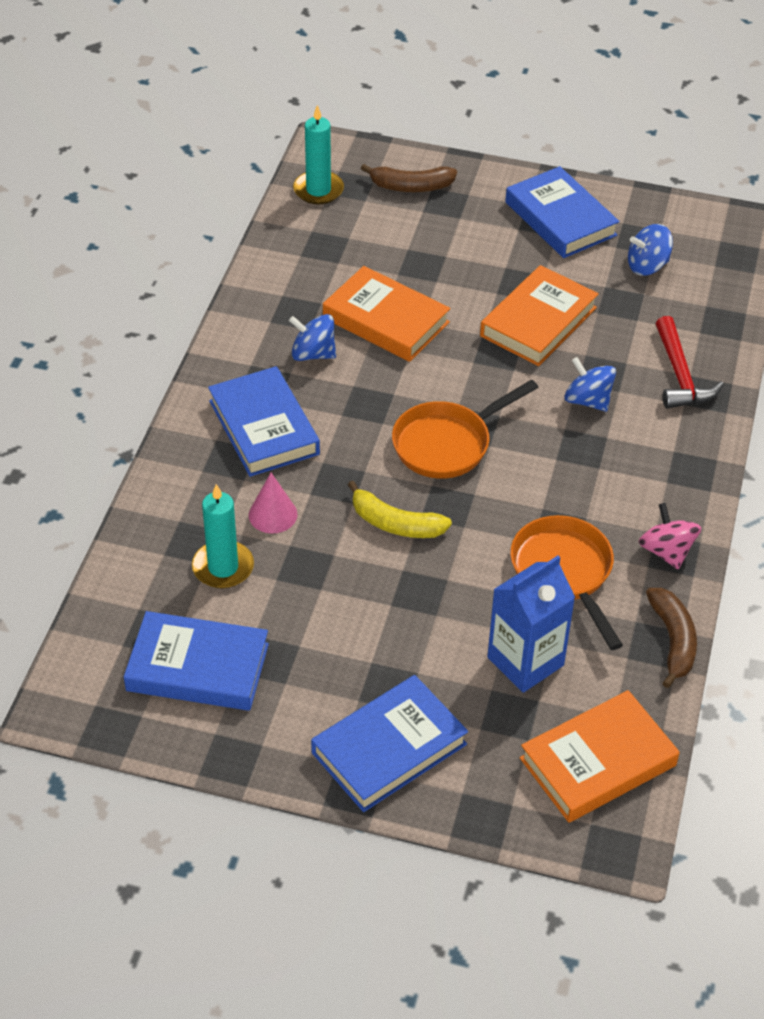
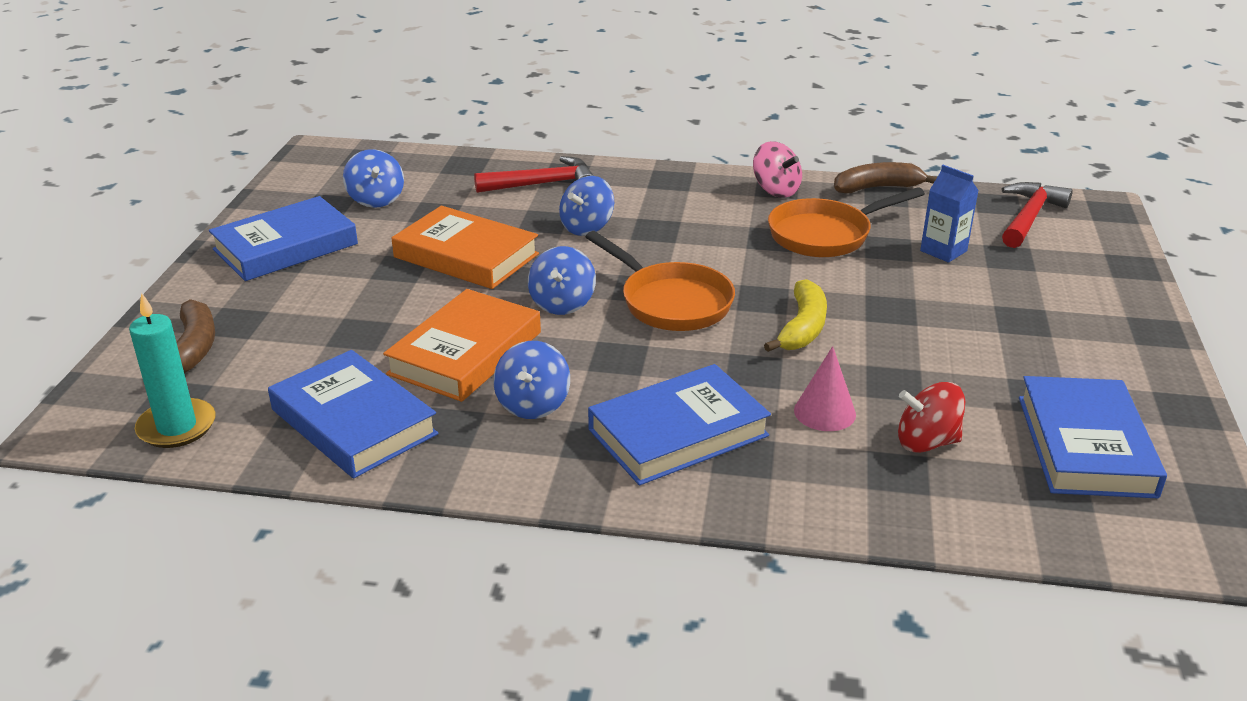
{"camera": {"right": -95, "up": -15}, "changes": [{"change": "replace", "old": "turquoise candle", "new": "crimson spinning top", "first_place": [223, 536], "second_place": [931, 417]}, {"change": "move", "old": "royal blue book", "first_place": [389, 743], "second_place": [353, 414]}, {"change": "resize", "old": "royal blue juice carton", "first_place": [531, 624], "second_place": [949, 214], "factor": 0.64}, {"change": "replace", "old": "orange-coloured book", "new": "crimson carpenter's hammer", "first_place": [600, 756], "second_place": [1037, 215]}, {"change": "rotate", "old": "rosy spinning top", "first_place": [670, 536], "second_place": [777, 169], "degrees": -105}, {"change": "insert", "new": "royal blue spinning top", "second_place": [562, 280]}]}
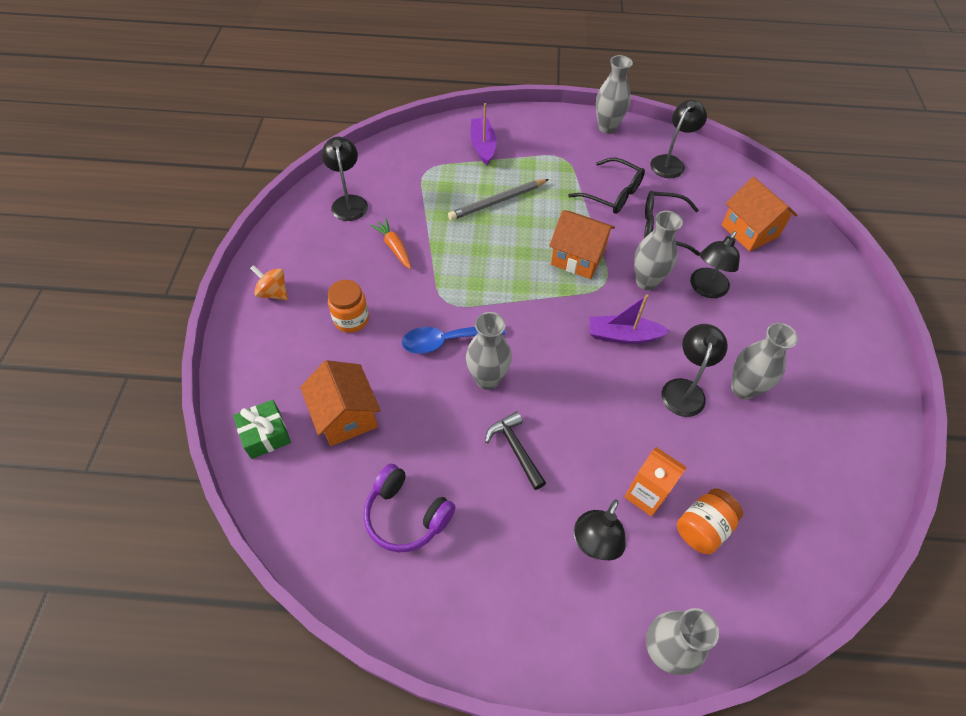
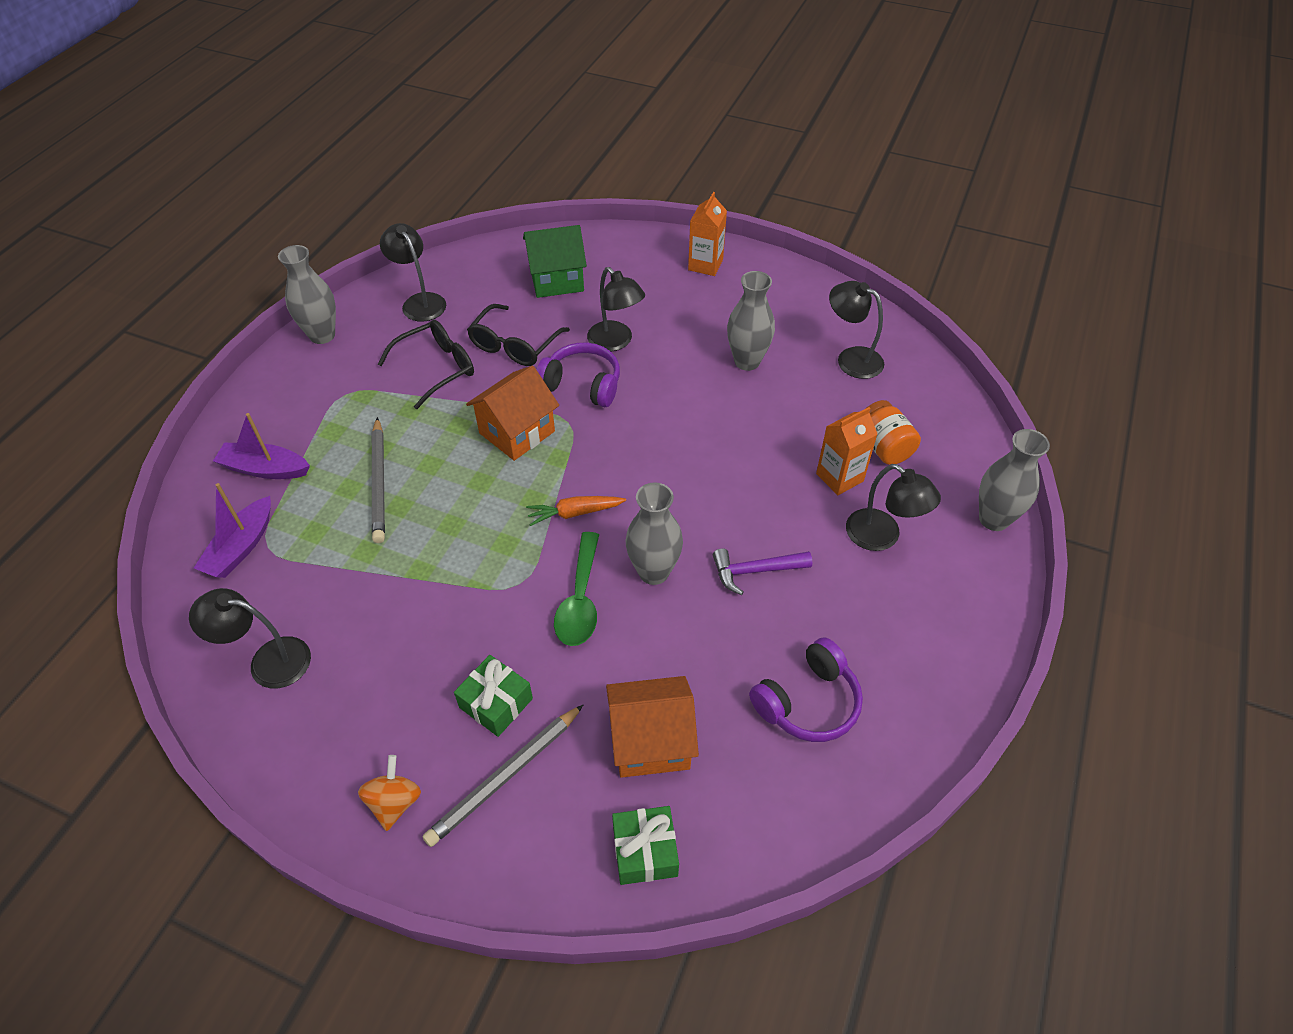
{"camera": {"right": -70, "up": -5}, "changes": [{"change": "rotate", "old": "orange-coloured spinning top", "first_place": [269, 282], "second_place": [389, 793], "degrees": 135}, {"change": "replace", "old": "orange-coloured jar", "new": "leaf-green gift", "first_place": [348, 306], "second_place": [493, 696]}, {"change": "move", "old": "orange-coloured toy carrot", "first_place": [390, 243], "second_place": [576, 511]}, {"change": "recolor", "old": "royal blue teaspoon", "new": "leaf-green teaspoon", "first_place": [453, 340], "second_place": [576, 589]}, {"change": "recolor", "old": "ebony carpenter's hammer", "new": "royal purple carpenter's hammer", "first_place": [515, 450], "second_place": [762, 571]}, {"change": "move", "old": "royal purple toy boat", "first_place": [630, 319], "second_place": [232, 530]}, {"change": "replace", "old": "ash-grey vase", "new": "royal purple headset", "first_place": [658, 250], "second_place": [578, 375]}, {"change": "move", "old": "ebony reading lamp", "first_place": [694, 370], "second_place": [856, 330]}, {"change": "recolor", "old": "orange-coloured cottage", "new": "leaf-green cottage", "first_place": [759, 214], "second_place": [555, 261]}, {"change": "insert", "new": "ash-grey wooden pencil", "second_place": [502, 776]}, {"change": "insert", "new": "orange-coloured juice carton", "second_place": [707, 234]}]}
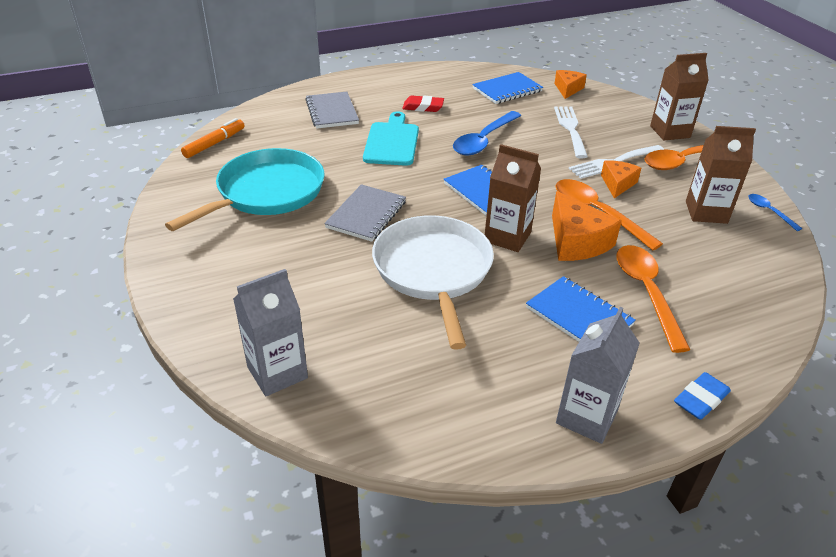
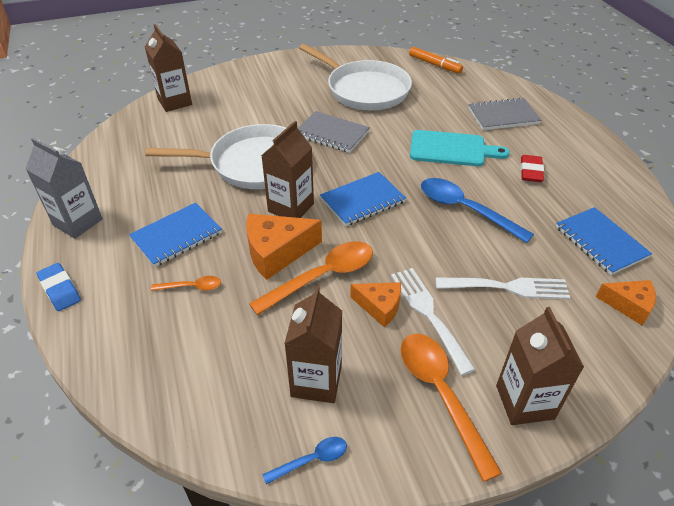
{"camera": {"right": 95, "up": 5}, "changes": [{"change": "recolor", "old": "turquoise frying pan", "new": "snow-white frying pan", "first_place": [244, 189], "second_place": [355, 77]}, {"change": "recolor", "old": "ash-grey juice carton", "new": "brown juice carton", "first_place": [270, 332], "second_place": [168, 68]}, {"change": "resize", "old": "orange-coloured teaspoon", "first_place": [654, 299], "second_place": [186, 283], "factor": 0.5}]}
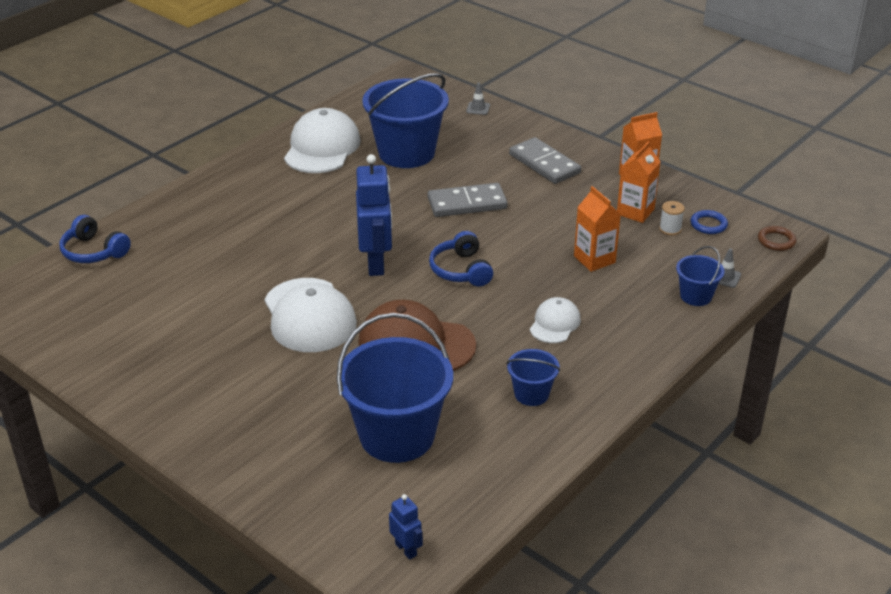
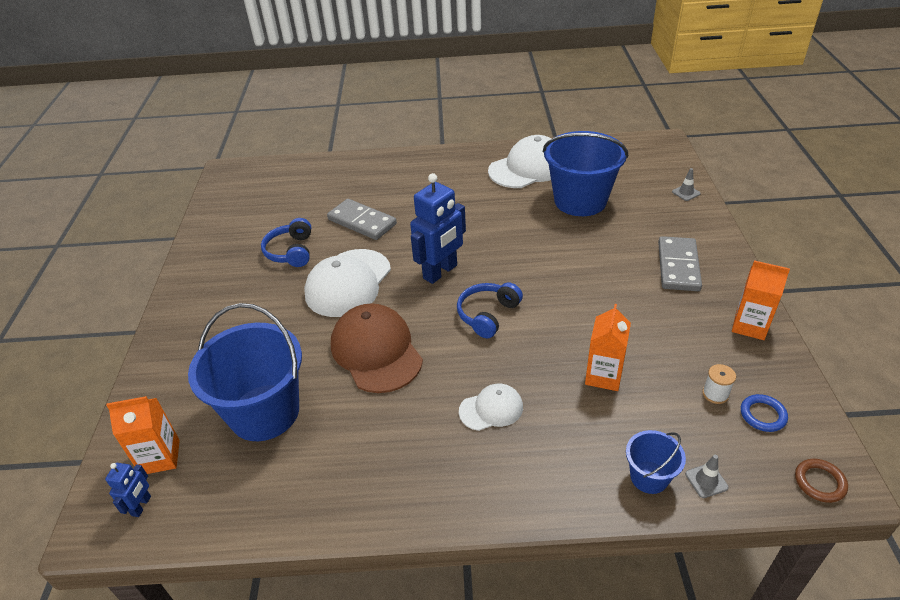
{"camera": {"right": 50, "up": 5}, "changes": [{"change": "move", "old": "royal blue headset", "first_place": [95, 239], "second_place": [286, 242]}, {"change": "move", "old": "ash-grey domino piece", "first_place": [468, 200], "second_place": [362, 219]}, {"change": "delete", "old": "royal blue bucket", "first_place": [533, 377]}, {"change": "move", "old": "orange-coloured juice carton", "first_place": [639, 182], "second_place": [143, 435]}]}
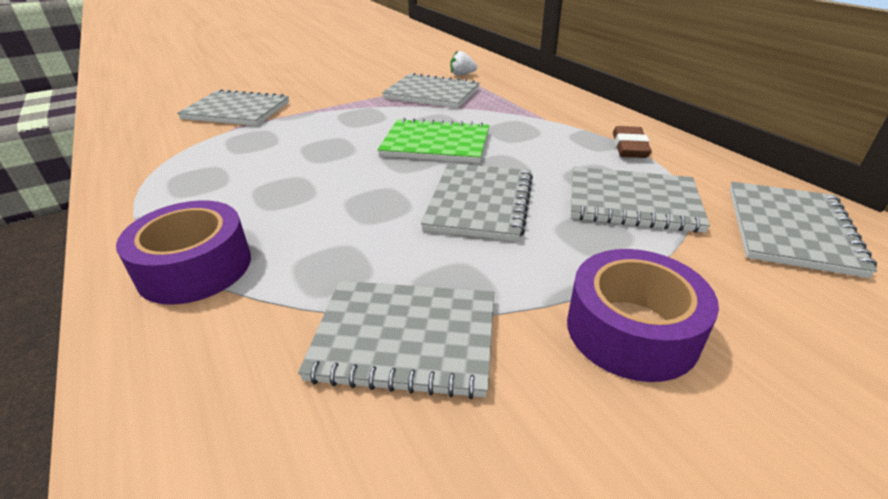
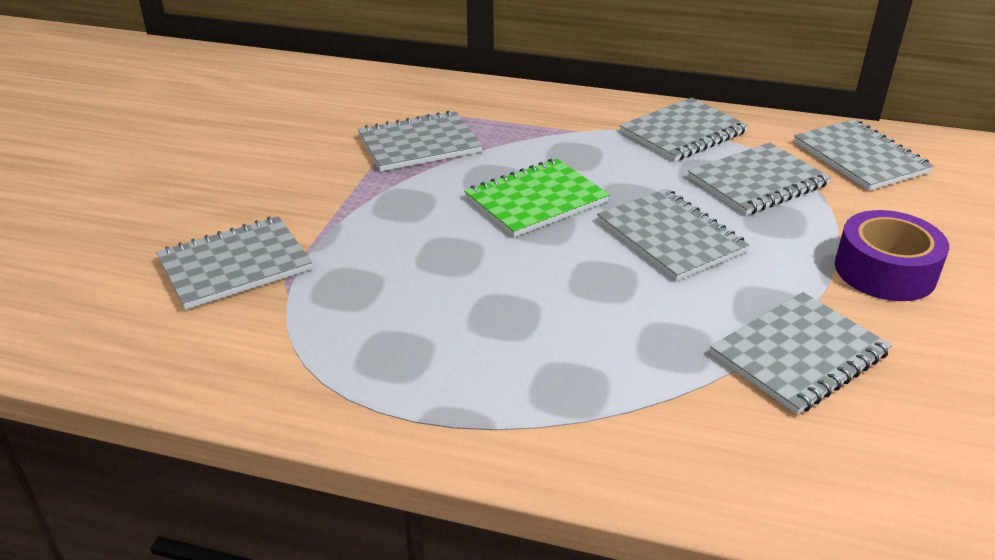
{"camera": {"right": -45, "up": 0}, "changes": [{"change": "delete", "old": "royal purple tape", "first_place": [183, 252]}, {"change": "delete", "old": "snow-white toy strawberry", "first_place": [463, 63]}, {"change": "replace", "old": "brown gum eraser", "new": "ash-grey exercise book", "first_place": [632, 142], "second_place": [684, 130]}]}
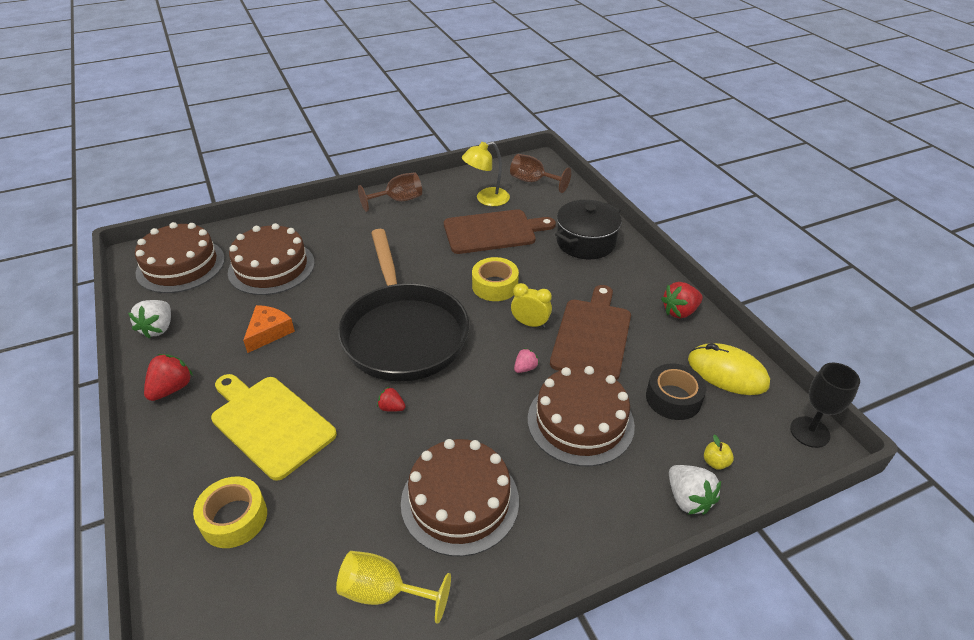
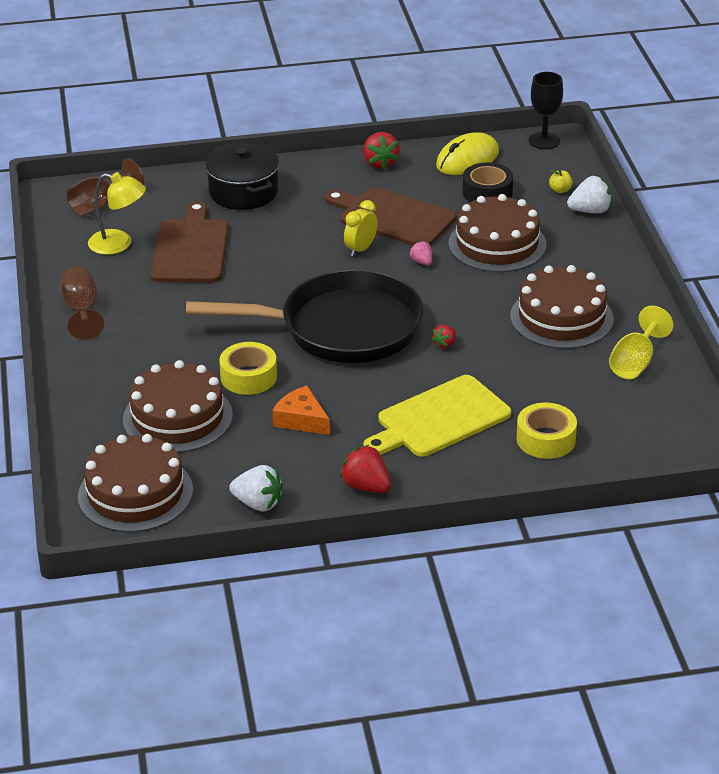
{"camera": {"right": -75, "up": -5}, "changes": [{"change": "rotate", "old": "yellow reading lamp", "first_place": [486, 173], "second_place": [117, 213], "degrees": -60}, {"change": "move", "old": "yellow tape", "first_place": [495, 279], "second_place": [248, 368]}]}
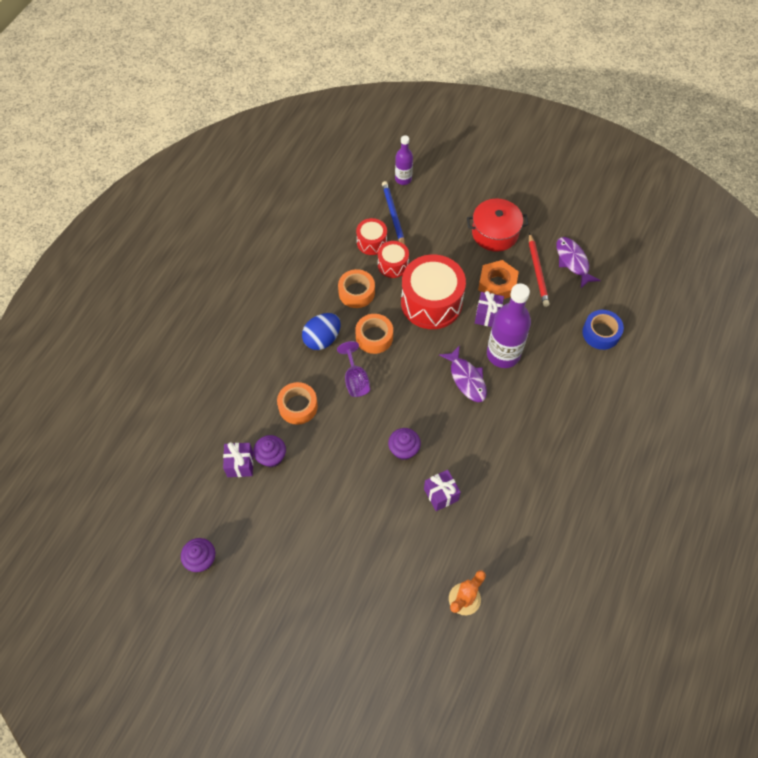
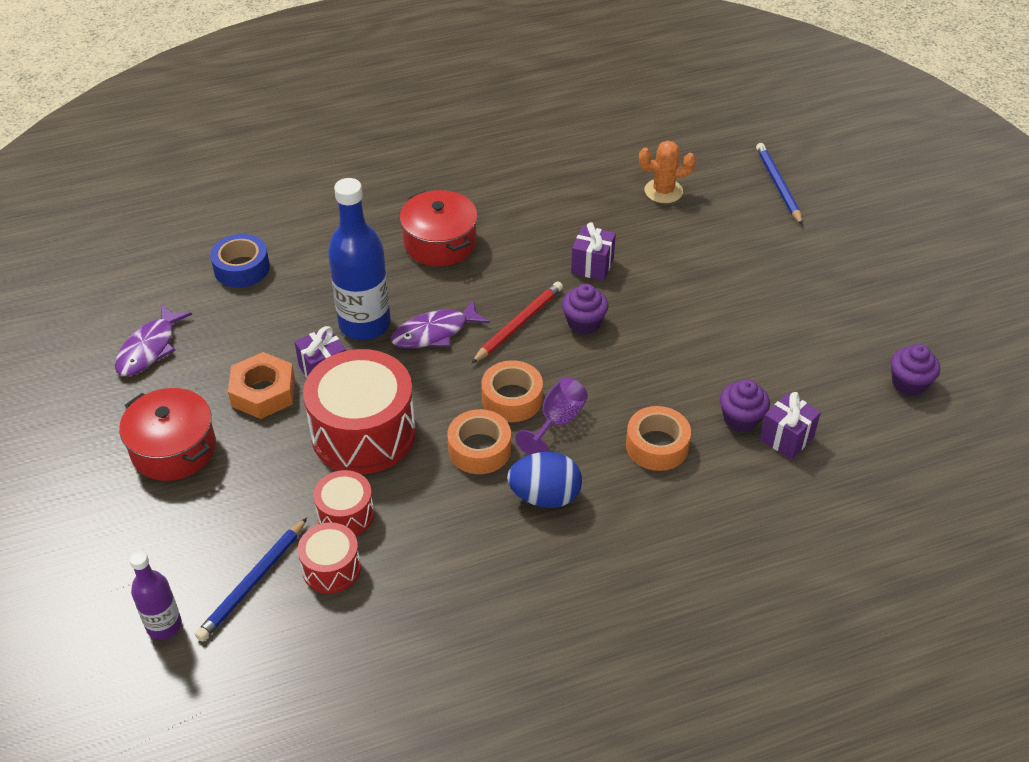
{"camera": {"right": -135, "up": -15}, "changes": [{"change": "move", "old": "orange-coloured tape", "first_place": [356, 288], "second_place": [512, 391]}, {"change": "rotate", "old": "royal purple toy fish", "first_place": [463, 373], "second_place": [440, 323], "degrees": -135}, {"change": "recolor", "old": "royal purple flask", "new": "royal blue flask", "first_place": [509, 325], "second_place": [359, 259]}, {"change": "move", "old": "crimson wooden pencil", "first_place": [539, 270], "second_place": [517, 323]}, {"change": "insert", "new": "crimson stockpot", "second_place": [439, 228]}, {"change": "insert", "new": "royal blue wooden pencil", "second_place": [779, 184]}]}
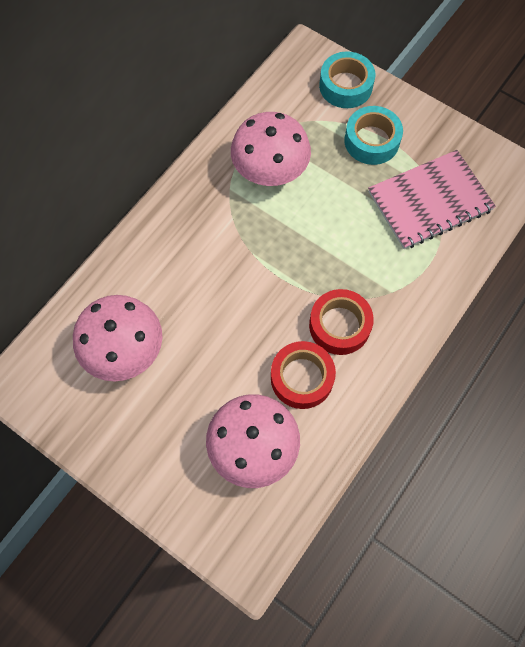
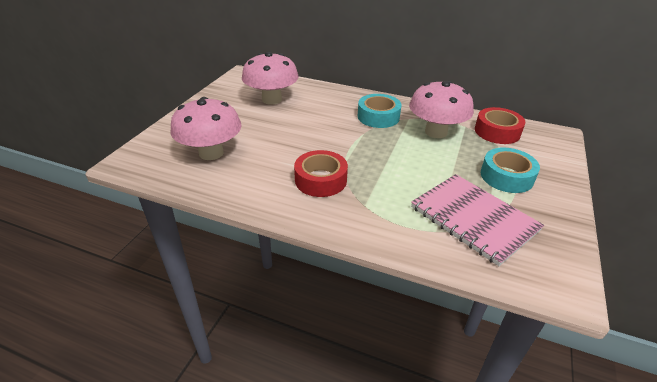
{"camera": {"right": 75, "up": -30}, "changes": [{"change": "move", "old": "crimson tape", "first_place": [303, 375], "second_place": [500, 125]}, {"change": "move", "old": "turquoise tape", "first_place": [347, 79], "second_place": [380, 111]}]}
